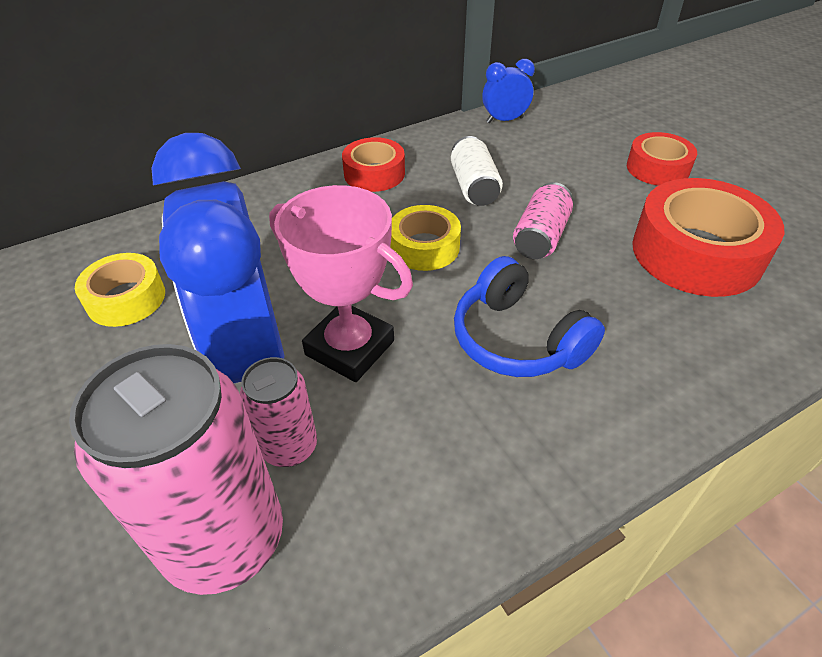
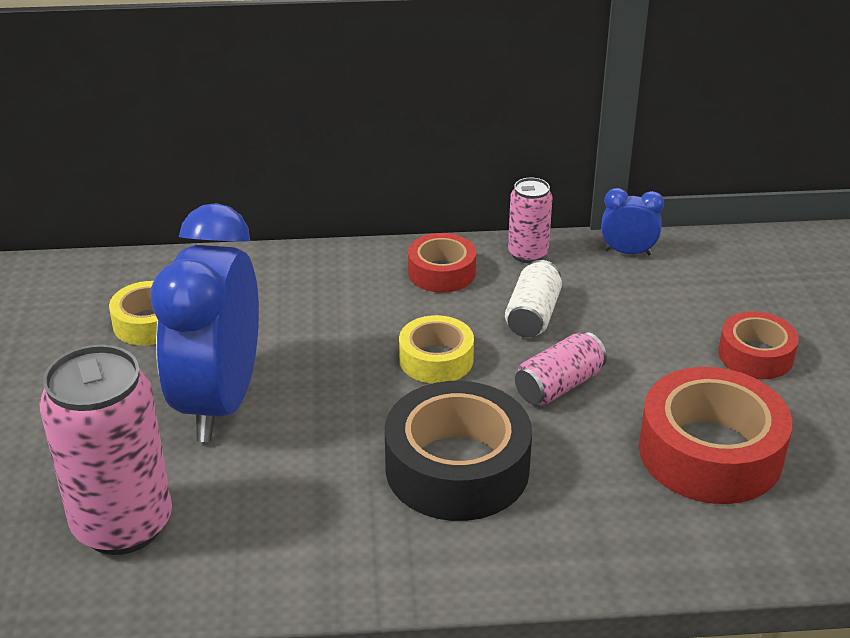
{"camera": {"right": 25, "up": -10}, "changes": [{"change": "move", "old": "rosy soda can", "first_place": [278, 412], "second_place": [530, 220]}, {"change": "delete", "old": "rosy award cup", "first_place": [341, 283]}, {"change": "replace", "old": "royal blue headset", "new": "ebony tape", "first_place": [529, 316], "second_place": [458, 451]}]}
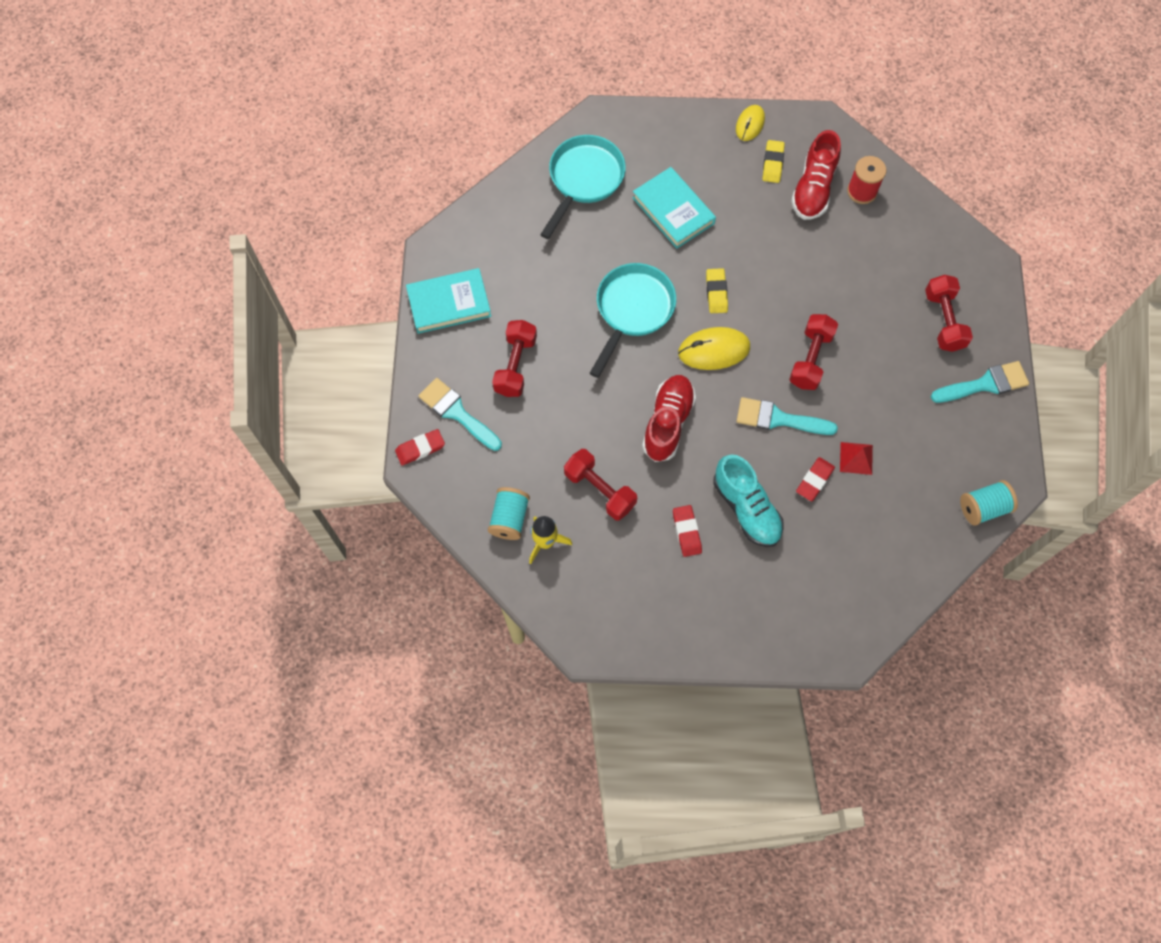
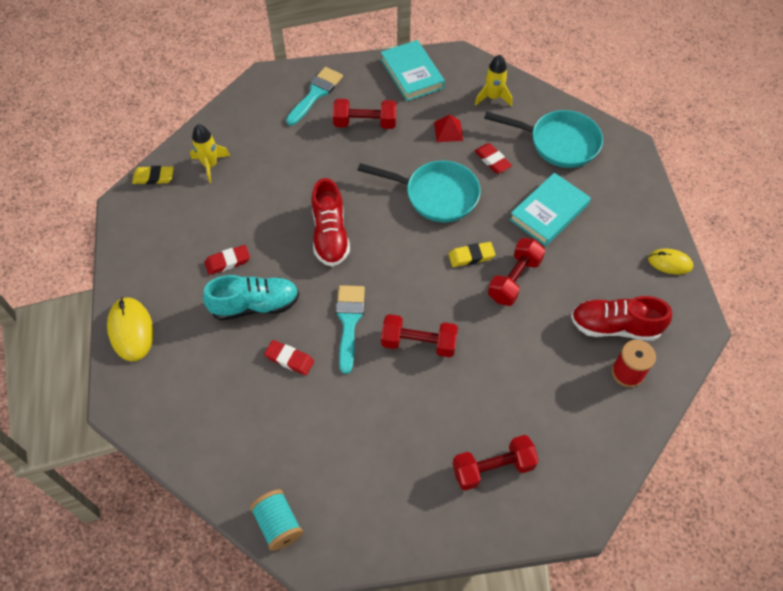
{"camera": {"right": 80, "up": -10}, "changes": [{"change": "move", "old": "crimson gum eraser", "first_place": [420, 447], "second_place": [493, 158]}, {"change": "delete", "old": "turquoise bobbin", "first_place": [509, 513]}, {"change": "move", "old": "crimson dumbbell", "first_place": [600, 485], "second_place": [516, 272]}, {"change": "rotate", "old": "crimson sneaker", "first_place": [669, 418], "second_place": [330, 222], "degrees": 75}, {"change": "move", "old": "yellow mouse", "first_place": [714, 348], "second_place": [130, 329]}, {"change": "rotate", "old": "turquoise sneaker", "first_place": [748, 501], "second_place": [251, 298], "degrees": -150}, {"change": "move", "old": "yellow gum eraser", "first_place": [773, 161], "second_place": [153, 175]}, {"change": "move", "old": "crimson pyramid shape", "first_place": [856, 458], "second_place": [448, 128]}, {"change": "delete", "old": "turquoise paint brush", "first_place": [980, 382]}, {"change": "insert", "new": "yellow rocket", "second_place": [493, 81]}]}
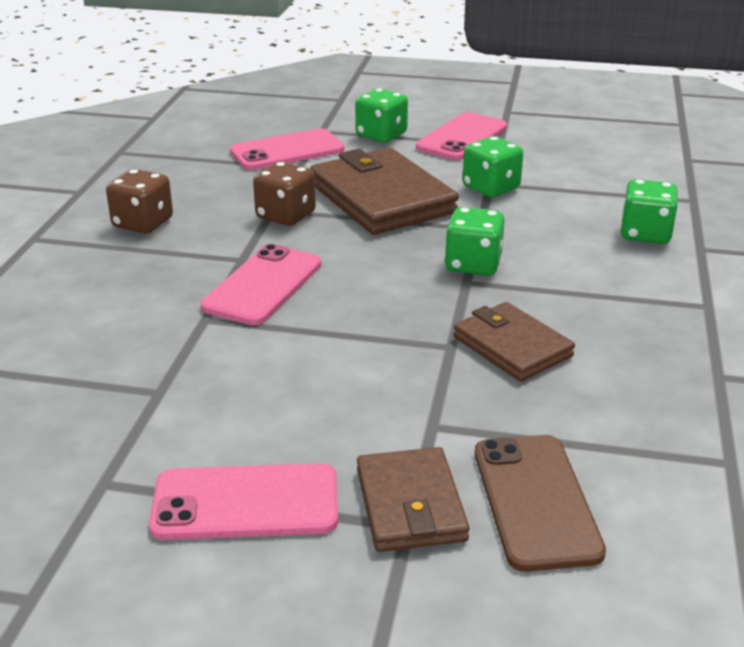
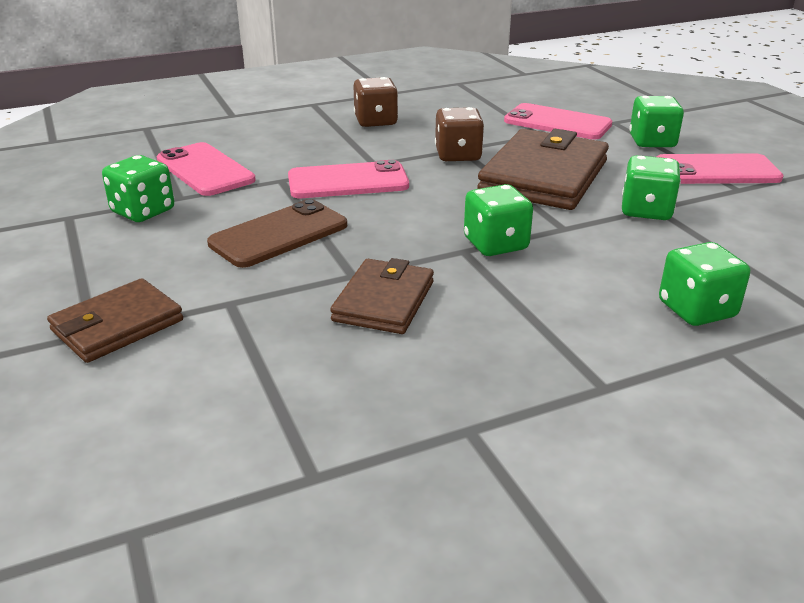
{"camera": {"right": 55, "up": 0}, "changes": [{"change": "move", "old": "rosy phone", "first_place": [243, 501], "second_place": [206, 169]}, {"change": "move", "old": "brown phone", "first_place": [540, 503], "second_place": [277, 233]}, {"change": "insert", "new": "leaf-green die", "second_place": [138, 188]}]}
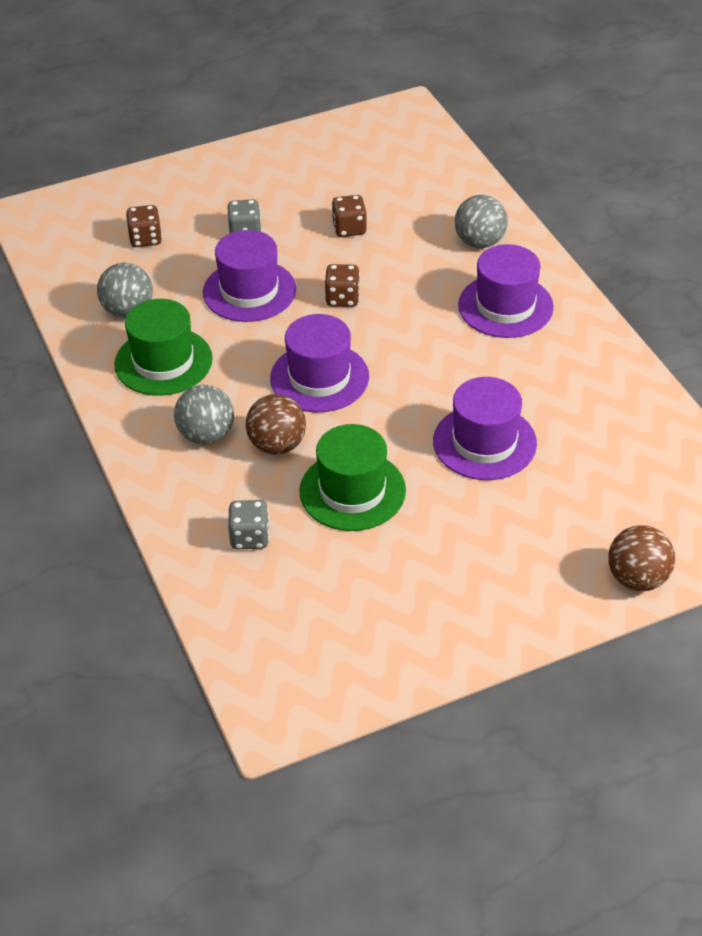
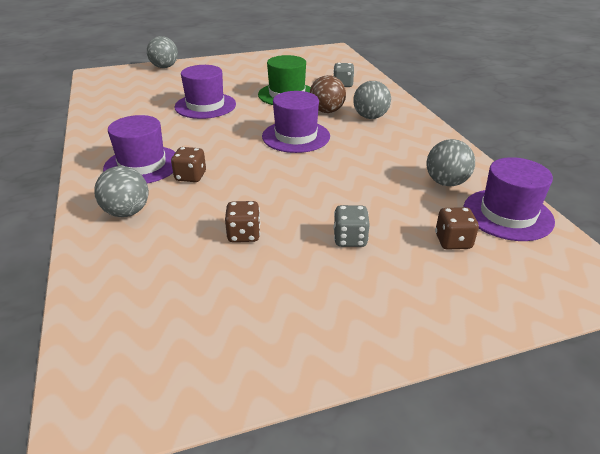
{"camera": {"right": -175, "up": -10}, "changes": [{"change": "delete", "old": "leaf-green tall hat", "first_place": [163, 347]}, {"change": "move", "old": "royal purple tall hat", "first_place": [249, 276], "second_place": [509, 199]}, {"change": "move", "old": "brown die", "first_place": [342, 285], "second_place": [188, 164]}, {"change": "recolor", "old": "brown sphere", "new": "ash-grey sphere", "first_place": [641, 558], "second_place": [162, 52]}]}
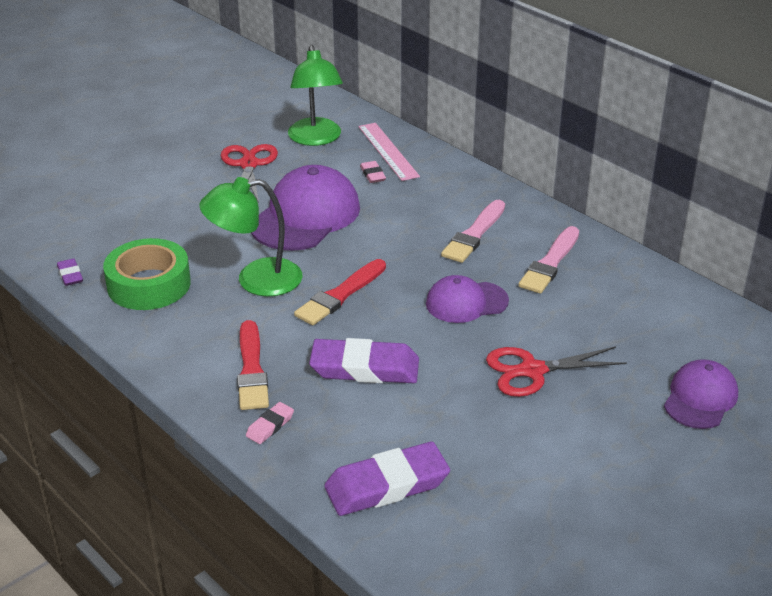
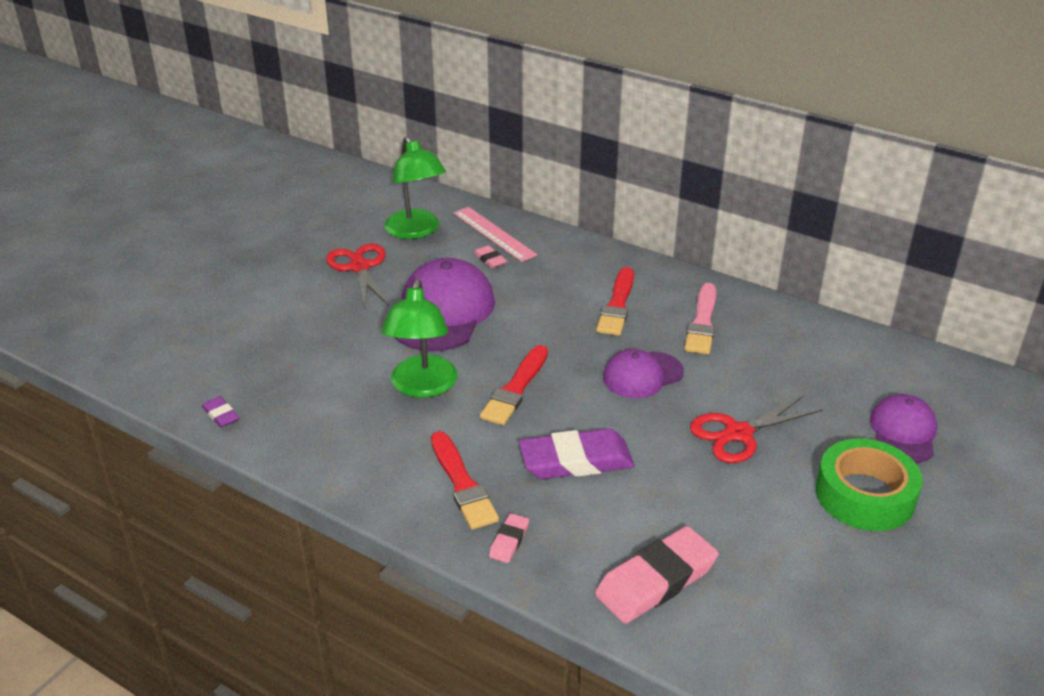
{"camera": {"right": -15, "up": 0}, "changes": [{"change": "move", "old": "leaf-green tape", "first_place": [147, 274], "second_place": [869, 485]}, {"change": "rotate", "old": "leaf-green reading lamp", "first_place": [250, 237], "second_place": [419, 338], "degrees": -60}, {"change": "recolor", "old": "royal purple gum eraser", "new": "rosy gum eraser", "first_place": [387, 479], "second_place": [657, 575]}, {"change": "recolor", "old": "rosy paint brush", "new": "crimson paint brush", "first_place": [473, 231], "second_place": [615, 301]}]}
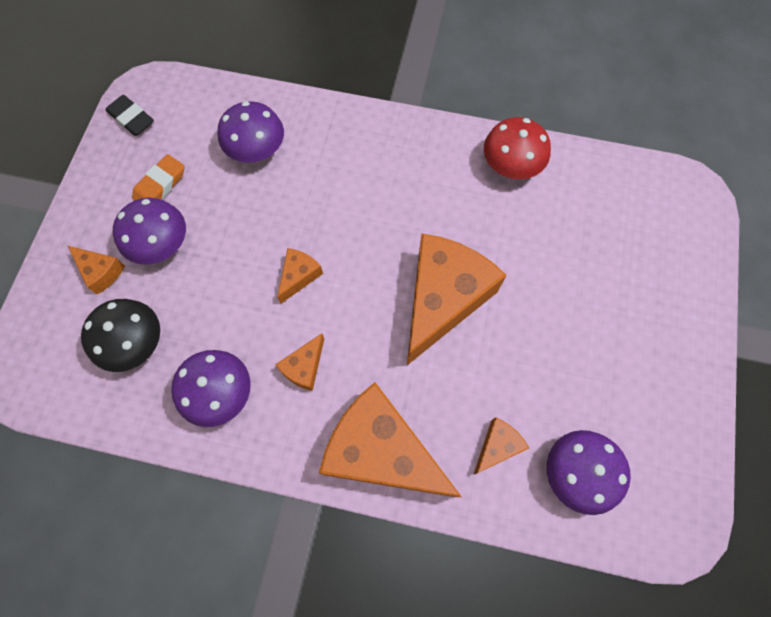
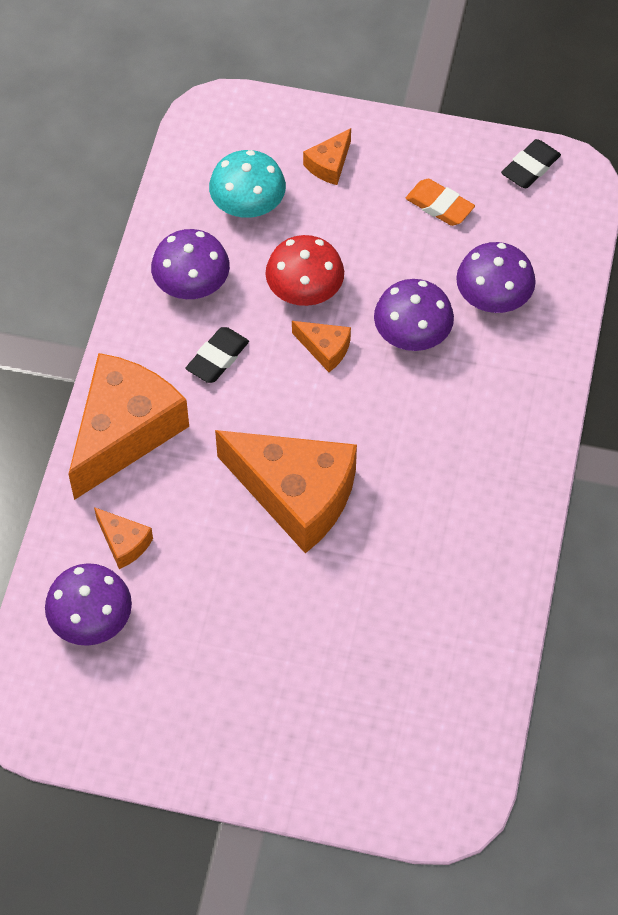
{"camera": {"right": 90, "up": -10}, "changes": [{"change": "recolor", "old": "ebony toadstool", "new": "turquoise toadstool", "first_place": [120, 335], "second_place": [247, 184]}, {"change": "move", "old": "royal purple toadstool", "first_place": [149, 231], "second_place": [414, 315]}, {"change": "replace", "old": "orange-coloured cheese", "new": "ebony gum eraser", "first_place": [299, 362], "second_place": [217, 355]}, {"change": "move", "old": "crimson toadstool", "first_place": [517, 148], "second_place": [305, 270]}]}
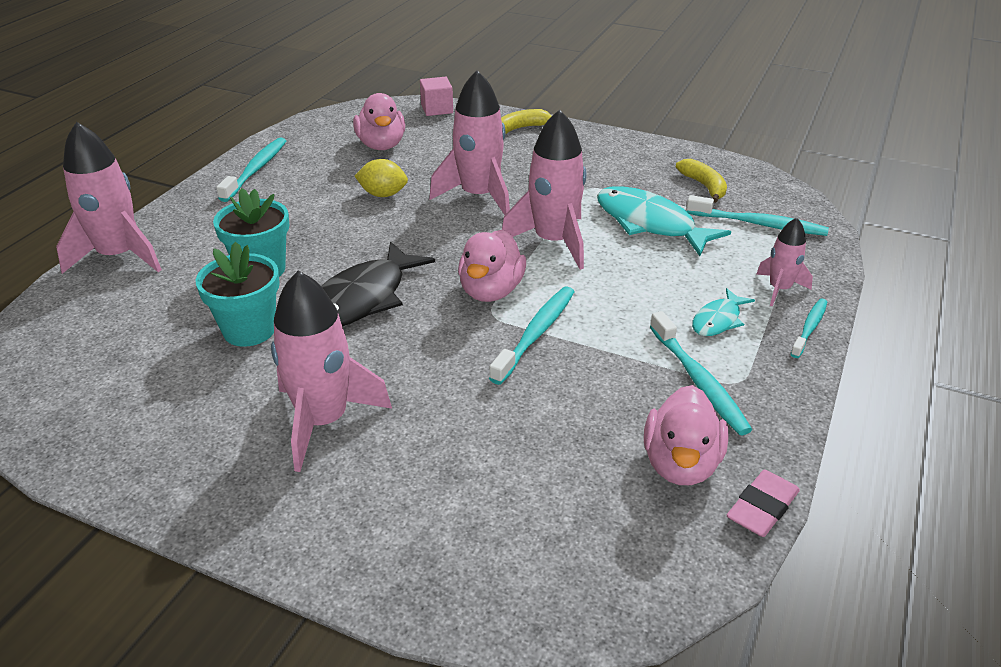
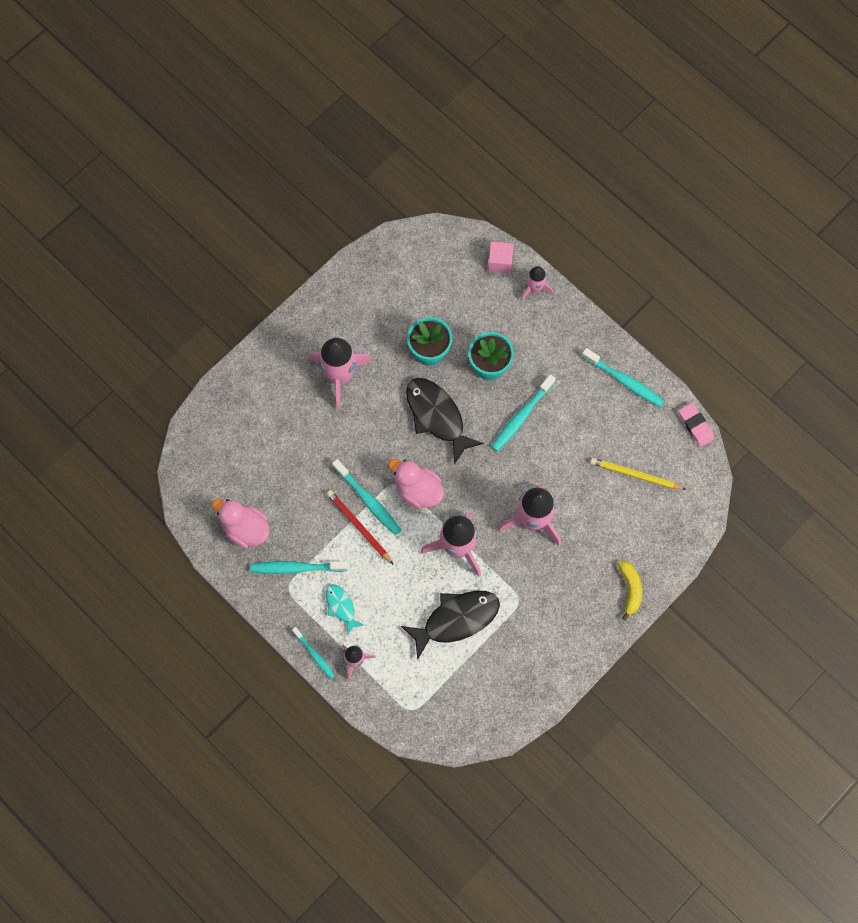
{"camera": {"right": 110, "up": 35}, "changes": [{"change": "resize", "old": "rosy rocket", "first_place": [109, 198], "second_place": [537, 283], "factor": 0.55}, {"change": "replace", "old": "rosy toy duck", "new": "yellow wooden pencil", "first_place": [379, 121], "second_place": [638, 474]}, {"change": "delete", "old": "yellow citrus fruit", "first_place": [381, 178]}, {"change": "move", "old": "rosy block", "first_place": [436, 96], "second_place": [501, 257]}, {"change": "recolor", "old": "turquoise toy fish", "new": "ebony toy fish", "first_place": [664, 221], "second_place": [450, 625]}, {"change": "delete", "old": "yellow banana fruit", "first_place": [701, 181]}, {"change": "move", "old": "turquoise dental brush", "first_place": [757, 215], "second_place": [523, 412]}, {"change": "move", "old": "rosy gum eraser", "first_place": [763, 503], "second_place": [697, 424]}, {"change": "insert", "new": "crimson wooden pencil", "second_place": [360, 527]}]}
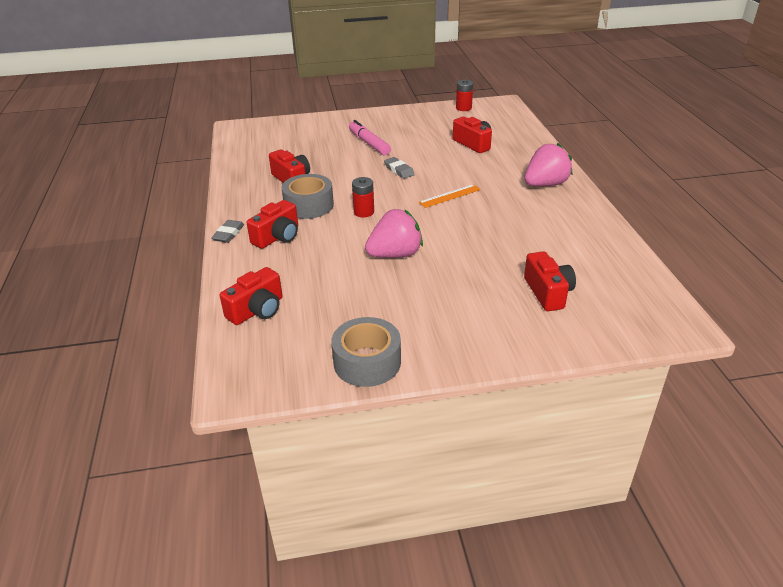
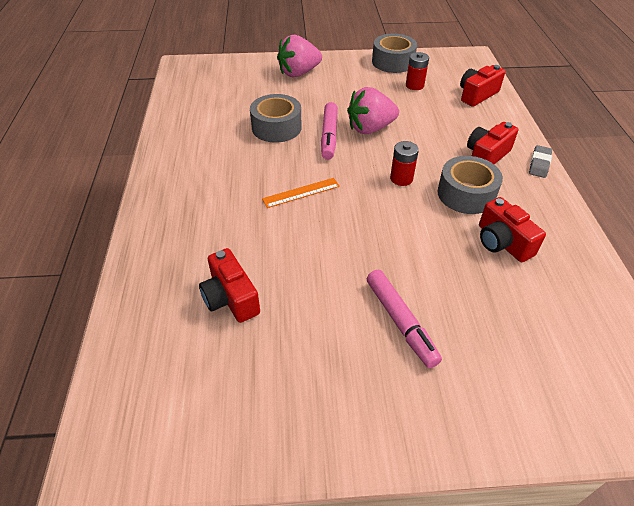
{"camera": {"right": -175, "up": 10}, "changes": [{"change": "delete", "old": "ash-grey gum eraser", "first_place": [399, 168]}, {"change": "move", "old": "crimson battery", "first_place": [464, 95], "second_place": [417, 71]}, {"change": "move", "old": "rosy toy strawberry", "first_place": [548, 164], "second_place": [299, 56]}, {"change": "delete", "old": "crimson compact camera", "first_place": [550, 281]}, {"change": "insert", "new": "ash-grey tape", "second_place": [276, 118]}, {"change": "insert", "new": "rosy marker pen", "second_place": [329, 131]}]}
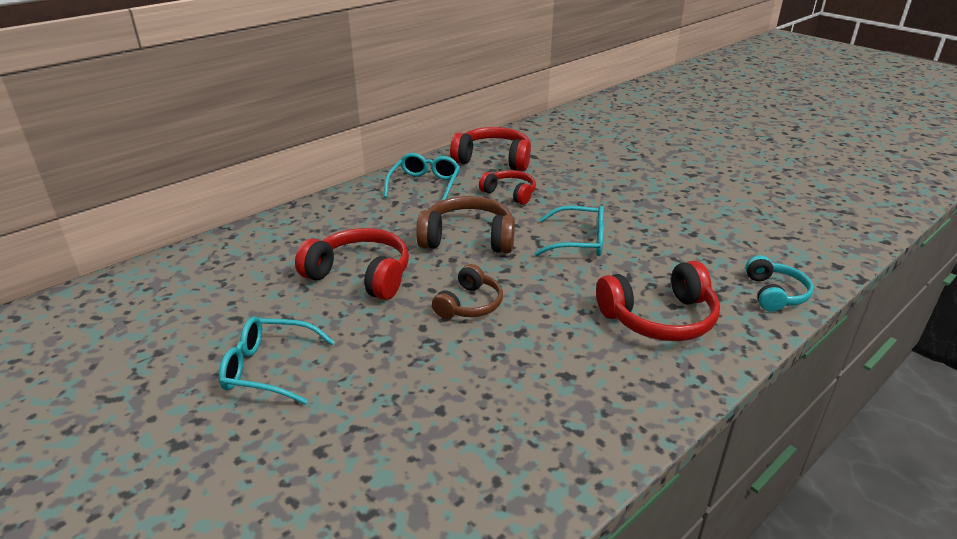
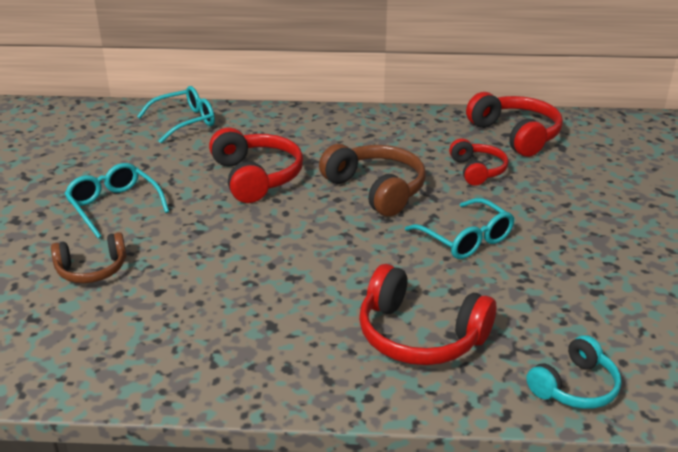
{"camera": {"right": 45, "up": 0}, "changes": [{"change": "move", "old": "turquoise spectacles", "first_place": [422, 177], "second_place": [176, 114]}, {"change": "move", "old": "brown headset", "first_place": [467, 291], "second_place": [89, 257]}]}
